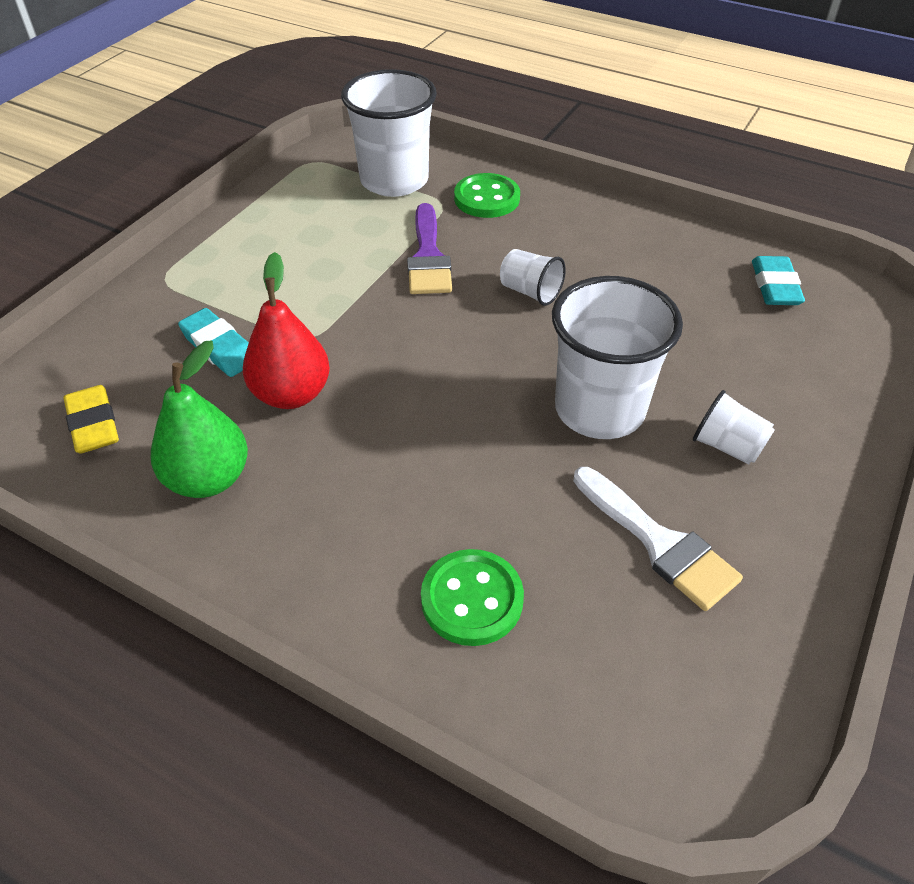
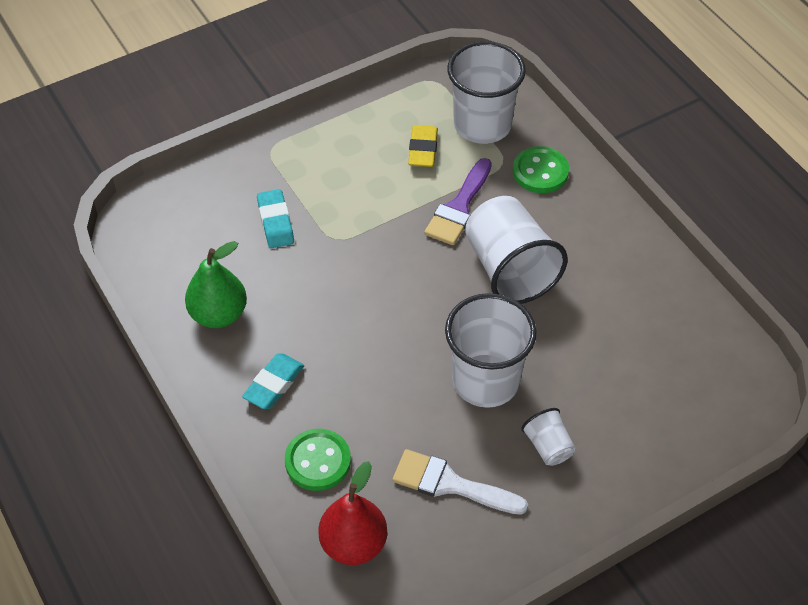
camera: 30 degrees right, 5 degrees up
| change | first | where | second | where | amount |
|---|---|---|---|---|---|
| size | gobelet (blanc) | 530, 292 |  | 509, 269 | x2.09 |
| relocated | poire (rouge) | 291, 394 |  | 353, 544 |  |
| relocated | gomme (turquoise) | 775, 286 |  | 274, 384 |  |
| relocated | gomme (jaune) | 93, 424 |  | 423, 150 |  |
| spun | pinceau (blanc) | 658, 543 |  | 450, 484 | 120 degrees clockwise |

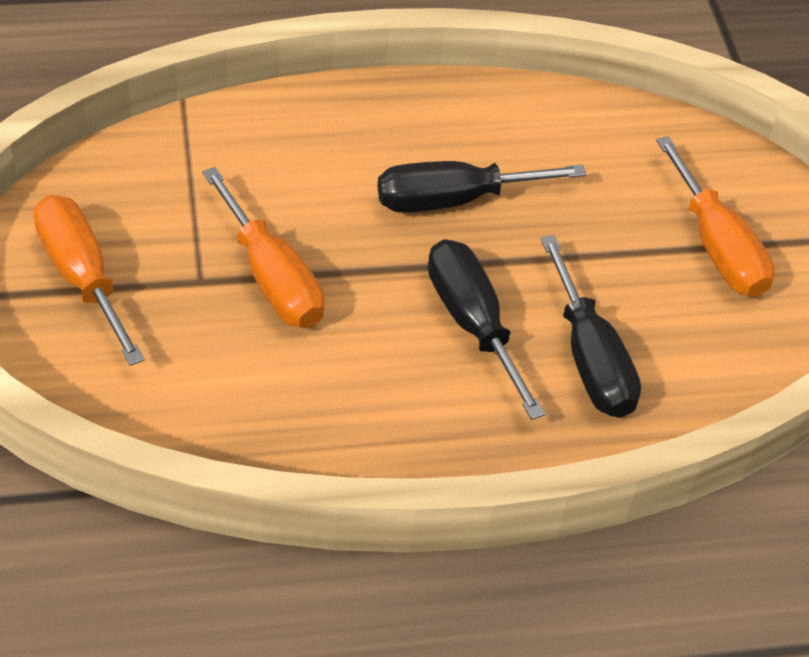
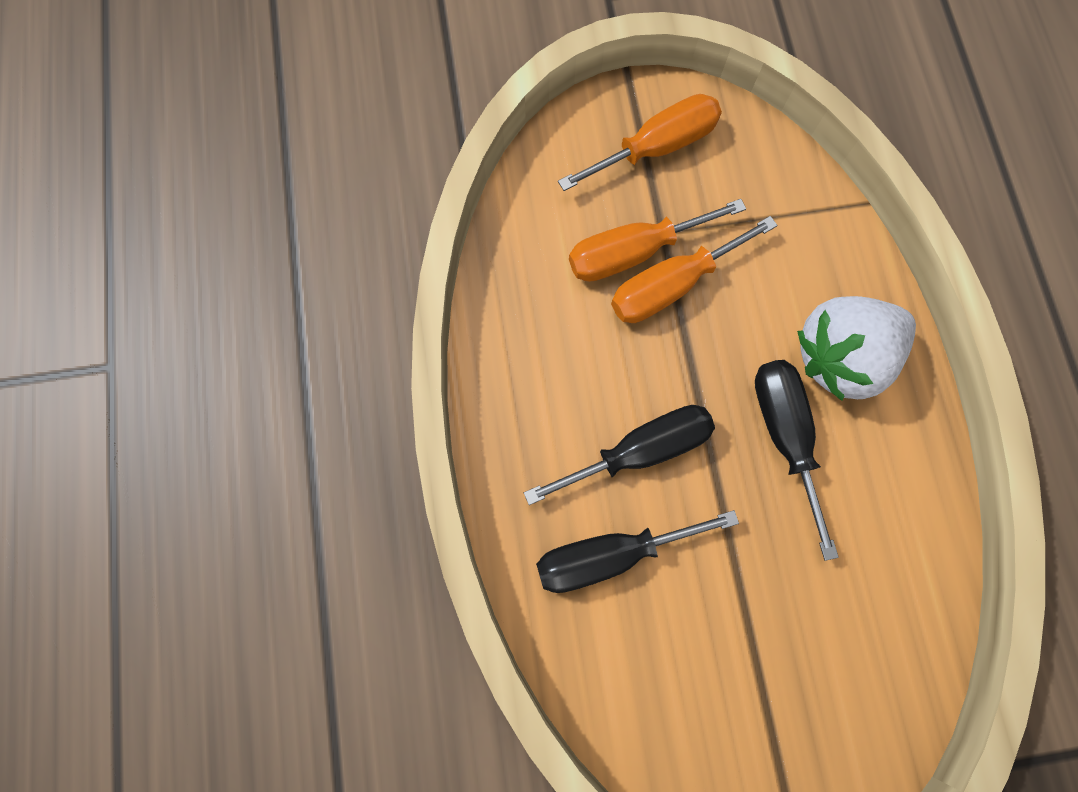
camera: 95 degrees right, 25 degrees up
| change | first | where | second | where | amount |
|---|---|---|---|---|---|
| relocated | tournevis (orange) | 717, 246 |  | 633, 252 |  |
| appeared |  |  | fraise (blanc) | 840, 357 |  |

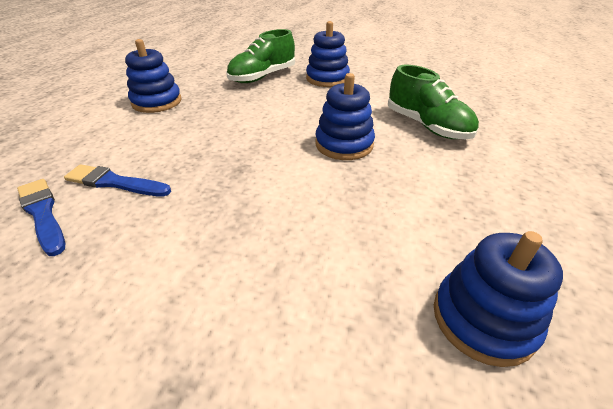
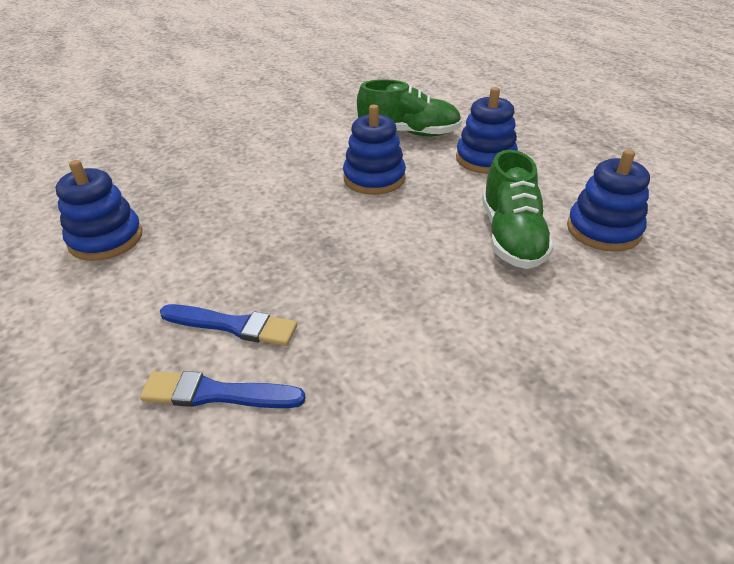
camera: 45 degrees left, 0 degrees up
| change | first | where | second | where | amount |
|---|---|---|---|---|---|
| relocated | jouet à empiler (bleu) | 327, 78 |  | 485, 159 |  |
| relocated | chaussure (vert) | 262, 77 |  | 511, 236 |  |
| spun | pinceau (bleu) | 115, 182 |  | 233, 325 | 135 degrees counterclockwise |

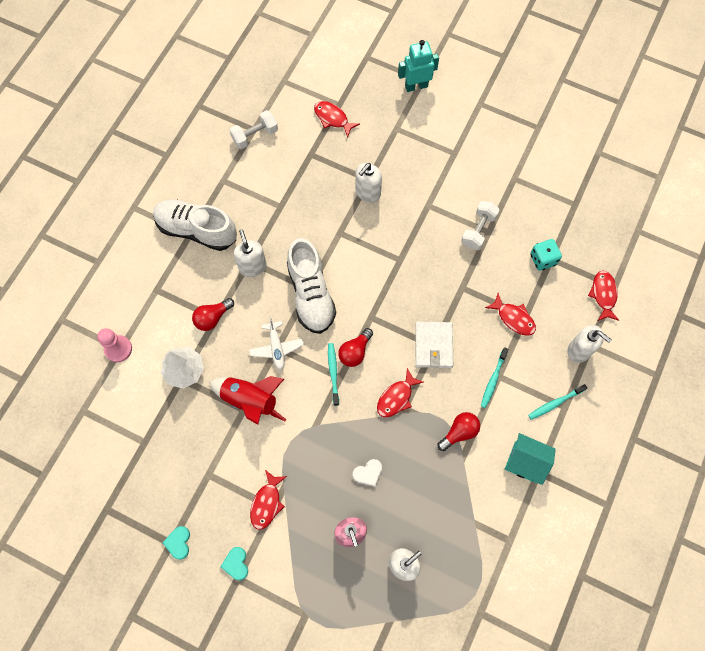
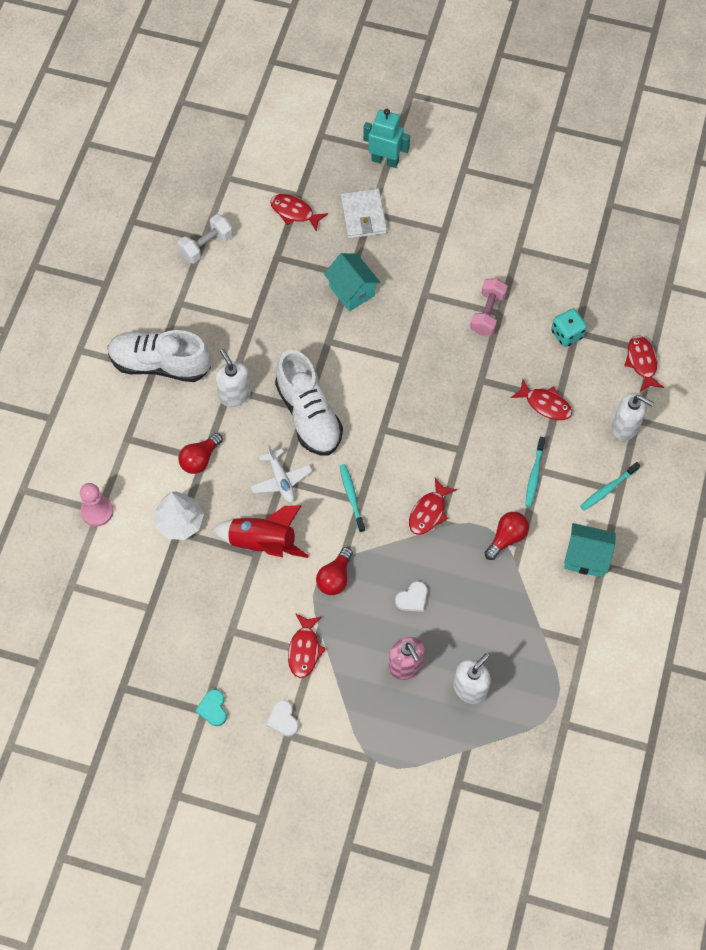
camera: 10 degrees left, 5 degrees down
| change | first | where | second | where | amount |
|---|---|---|---|---|---|
| spun | robot (turquoise) | 416, 86 |  | 385, 160 | 45 degrees clockwise |
| exchanged | distributeur de savon (blanc) | 367, 193 | maison (turquoise) | 352, 291 |  |
| colour | haltère (blanc) | 478, 230 | haltère (rose) | 487, 313 |  |
| relocated | portefeuille (blanc) | 433, 345 |  | 363, 215 |  |
| relocated | ampoule (rouge) | 355, 352 |  | 335, 577 |  |
| colour | cœur (turquoise) | 236, 564 | cœur (blanc) | 283, 719 |  |

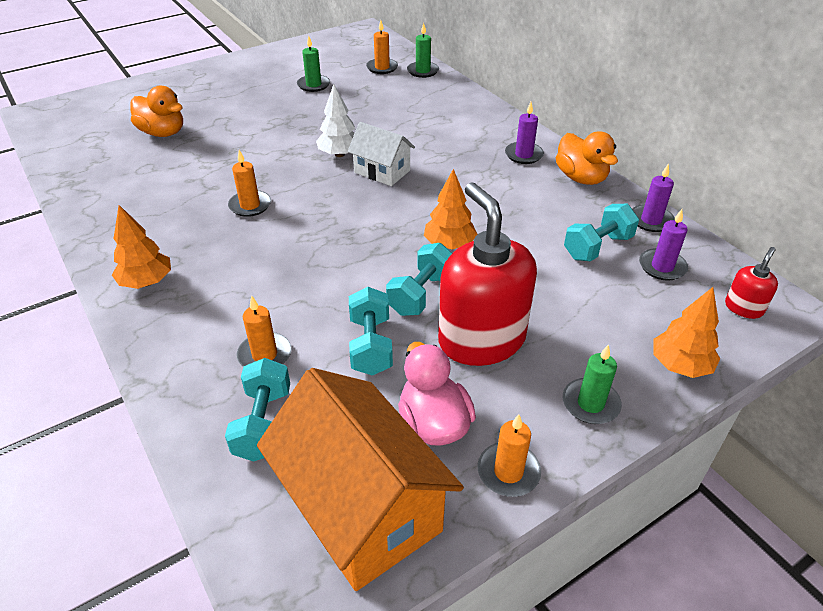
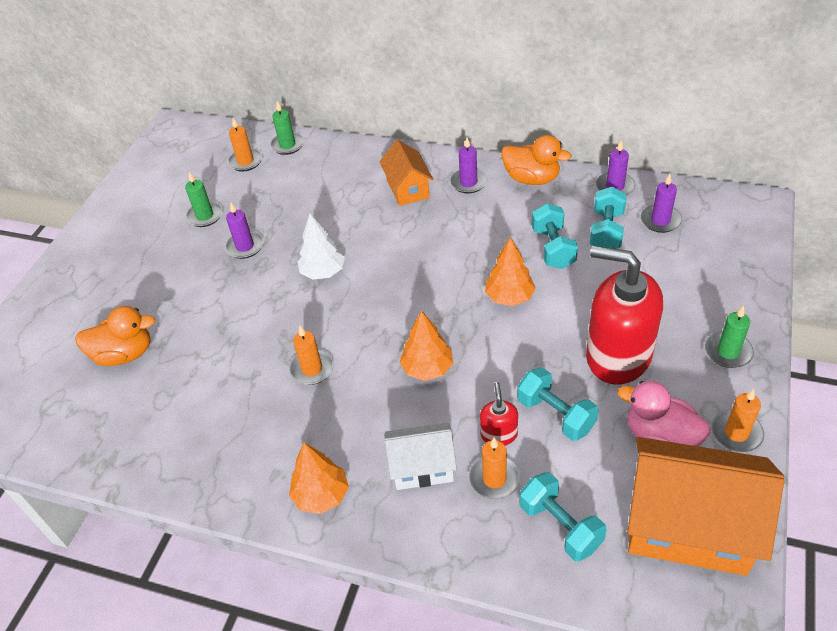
camera: 35 degrees left, 5 degrees up
| change | first | where | second | where | amount |
|---|---|---|---|---|---|
| relocated | maison (blanc) | 382, 171 |  | 422, 467 |  |
| relocated | haltère (turquoise) | 421, 294 |  | 553, 248 |  |
| relocated | distributeur de savon (rouge) | 743, 308 |  | 499, 434 |  |
| relocated | arbre (orange) | 680, 365 |  | 427, 368 |  |
| appeared |  |  | maison (orange) | 408, 189 |  |
| appeared |  |  | bougie (violet) | 245, 246 |  |

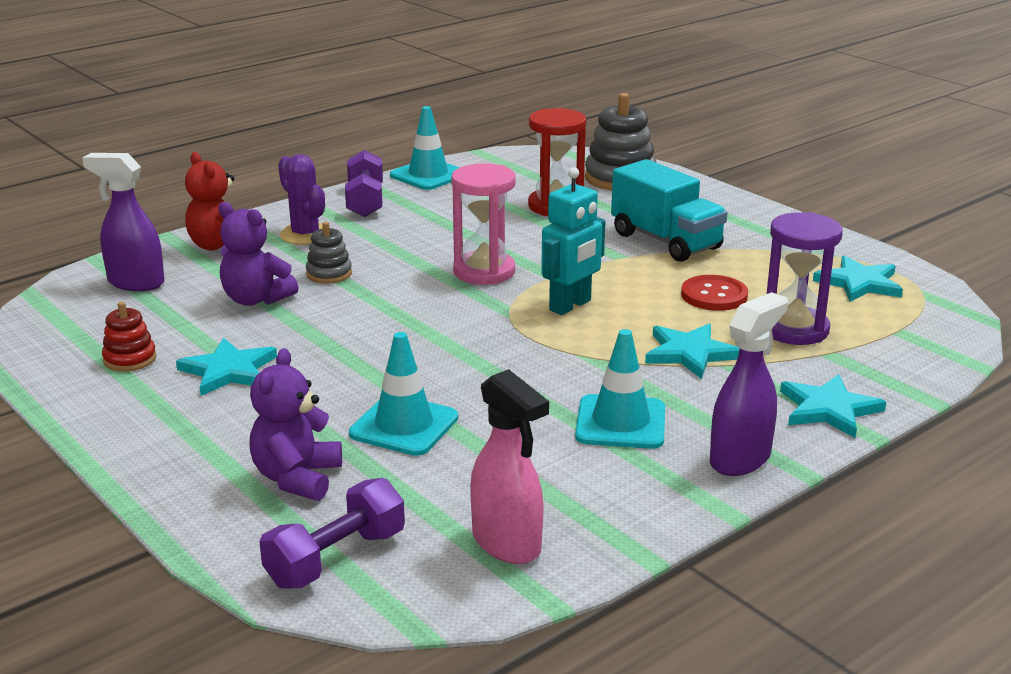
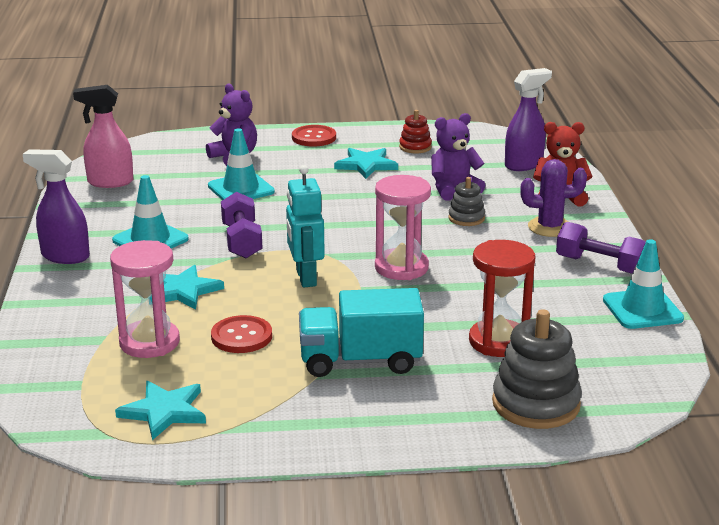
camera: 125 degrees right, 0 degrees up
| change | first | where | second | where | amount |
|---|---|---|---|---|---|
| colour | sablier (violet) | 794, 329 | sablier (rose) | 149, 342 |  |
| spun | vaporisateur (violet) | 740, 459 |  | 65, 256 | 120 degrees clockwise |
| missing | étoile (turquoise) | 828, 409 |  |  |  |
| relocated | haltère (violet) | 336, 558 |  | 242, 241 |  |
| appeared |  |  | bouton (rouge) | 314, 137 |  |

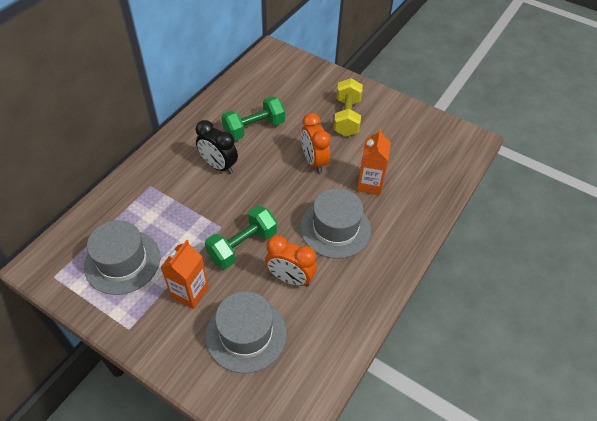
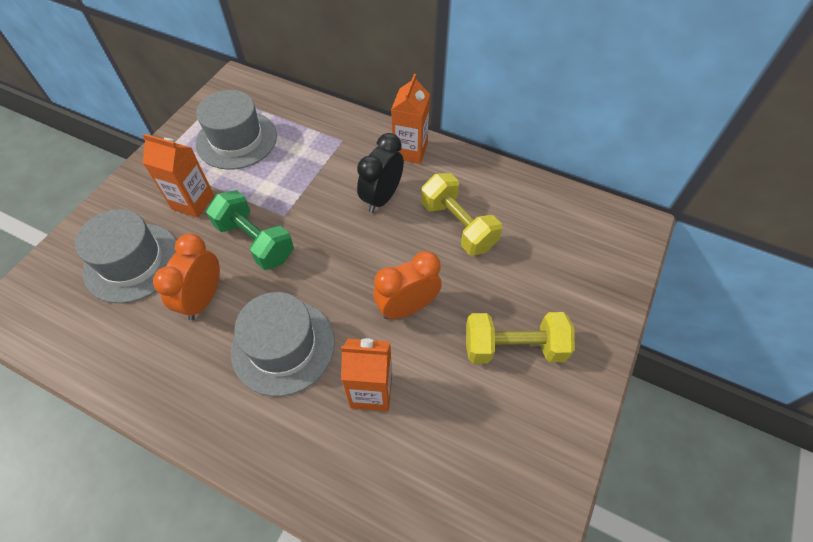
camera: 85 degrees right, 5 degrees up
| change | first | where | second | where | amount |
|---|---|---|---|---|---|
| colour | haltère (vert) | 254, 128 | haltère (jaune) | 458, 226 |  |
| appeared |  |  | brique de lait (orange) | 410, 151 |  |

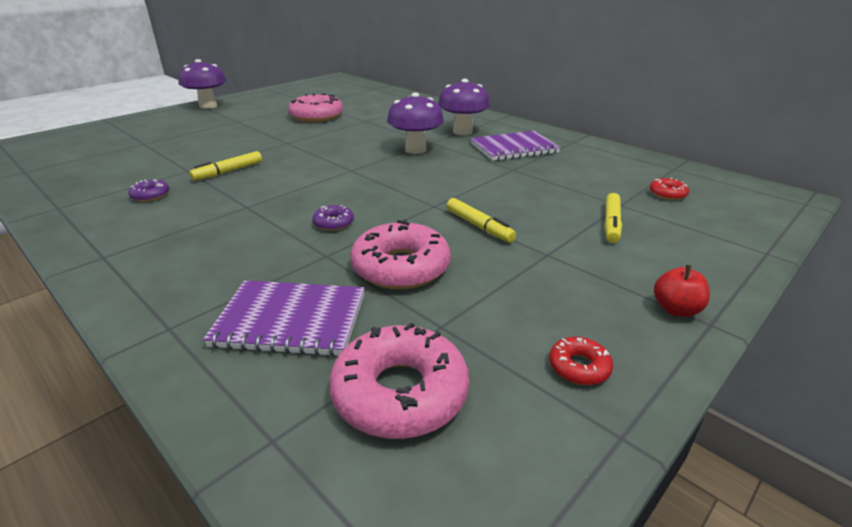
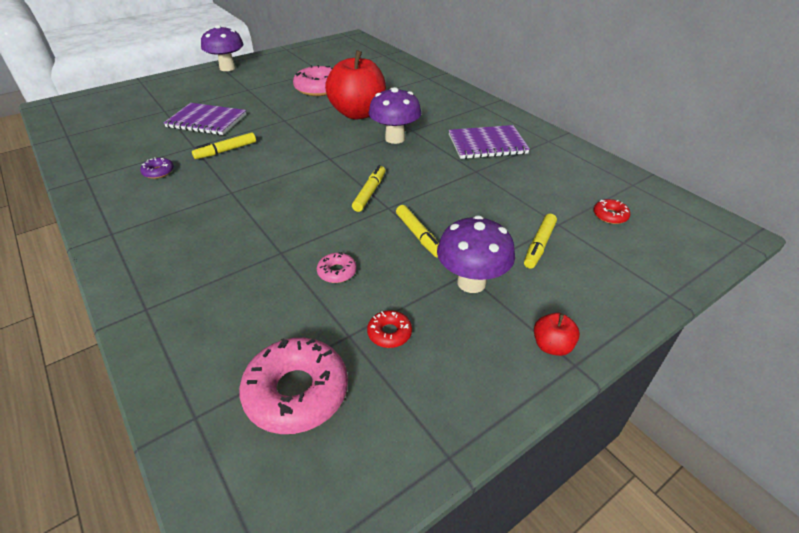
camera: 10 degrees right, 10 degrees up
| change | first | where | second | where | amount |
|---|---|---|---|---|---|
| relocated | champignon (violet) | 462, 132 |  | 471, 282 |  |
| missing | beignet (violet) | 333, 223 |  |  |  |
| size | beignet (rose) | 401, 267 |  | 337, 272 | x0.48 |
| relocated | carnet (violet) | 290, 320 |  | 206, 121 |  |
| relocated | beignet (rouge) | 579, 367 |  | 389, 333 |  |
| appeared |  |  | pomme (rouge) | 358, 113 |  |
| appeared |  |  | feutre (jaune) | 369, 193 |  |

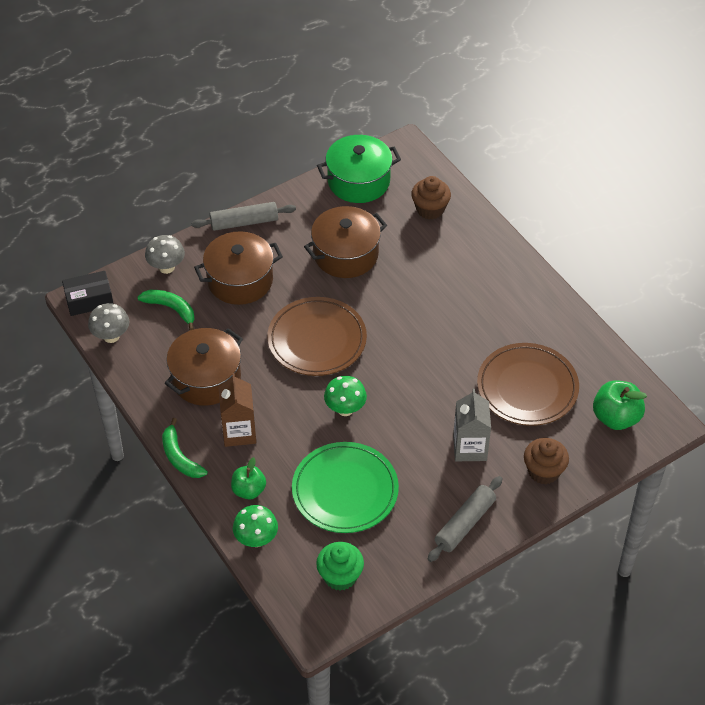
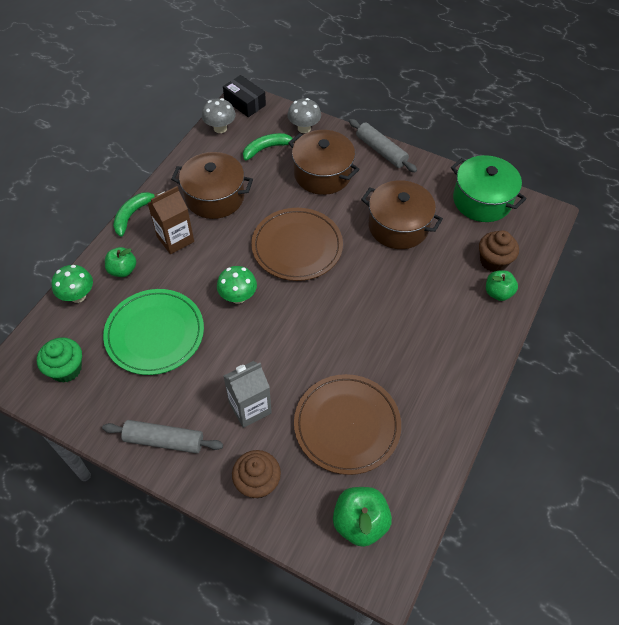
camera: 60 degrees right, 5 degrees up
| change | first | where | second | where | amount |
|---|---|---|---|---|---|
| spun | banane (vert) | 171, 309 |  | 267, 148 | 120 degrees counterclockwise |
| appeared |  |  | pomme (vert) | 498, 293 |  |

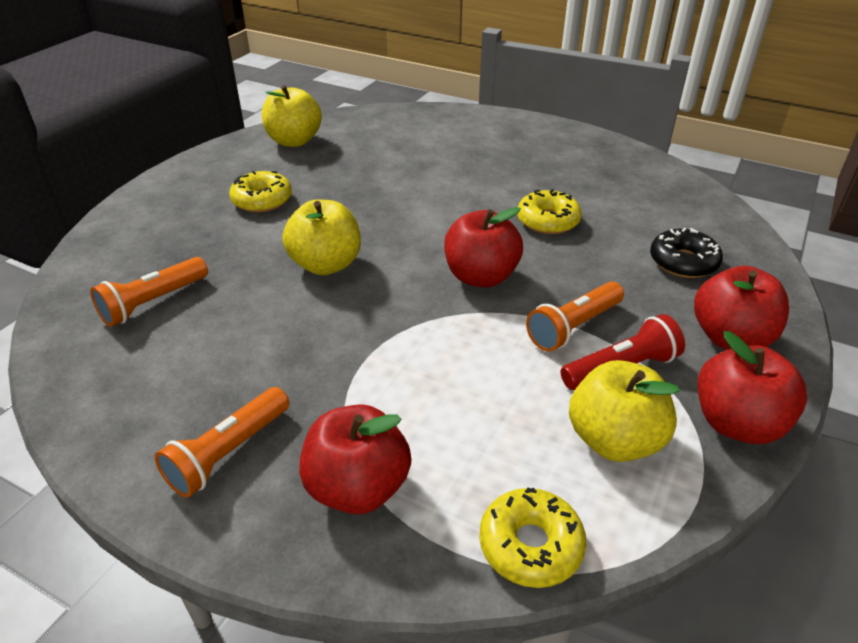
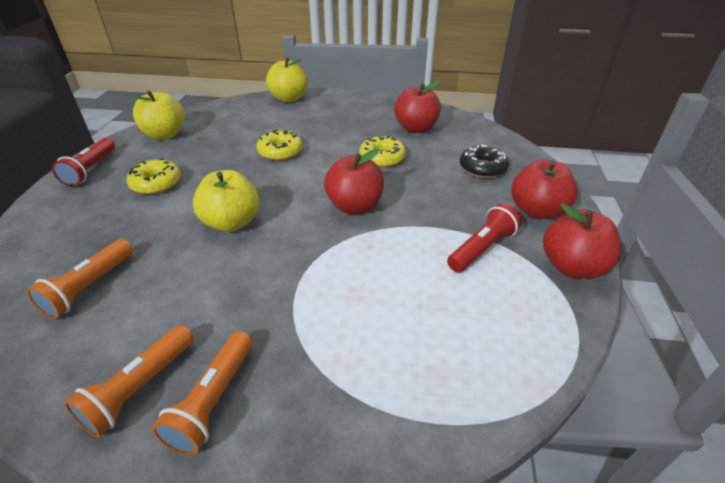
camera: 20 degrees left, 0 degrees up
| change | first | where | second | where | amount |
|---|---|---|---|---|---|
| relocated | lampe de poche (orange) | 574, 327 |  | 139, 388 |  |
| relocated | pomme (jaune) | 614, 440 |  | 289, 98 |  |
| relocated | pomme (rouge) | 357, 487 |  | 415, 128 |  |
| relocated | beignet (jaune) | 530, 545 |  | 280, 152 |  |
| appeared |  |  | lampe de poche (rouge) | 91, 170 |  |

